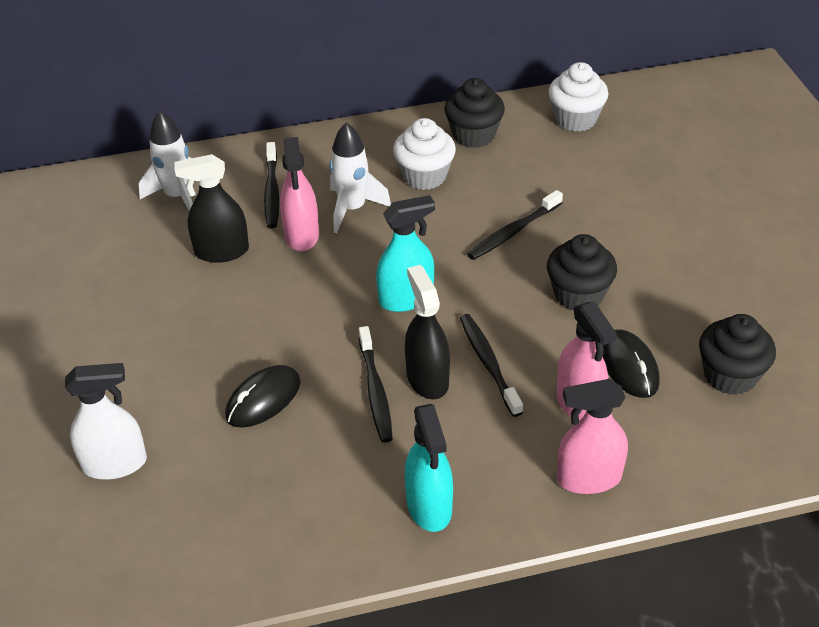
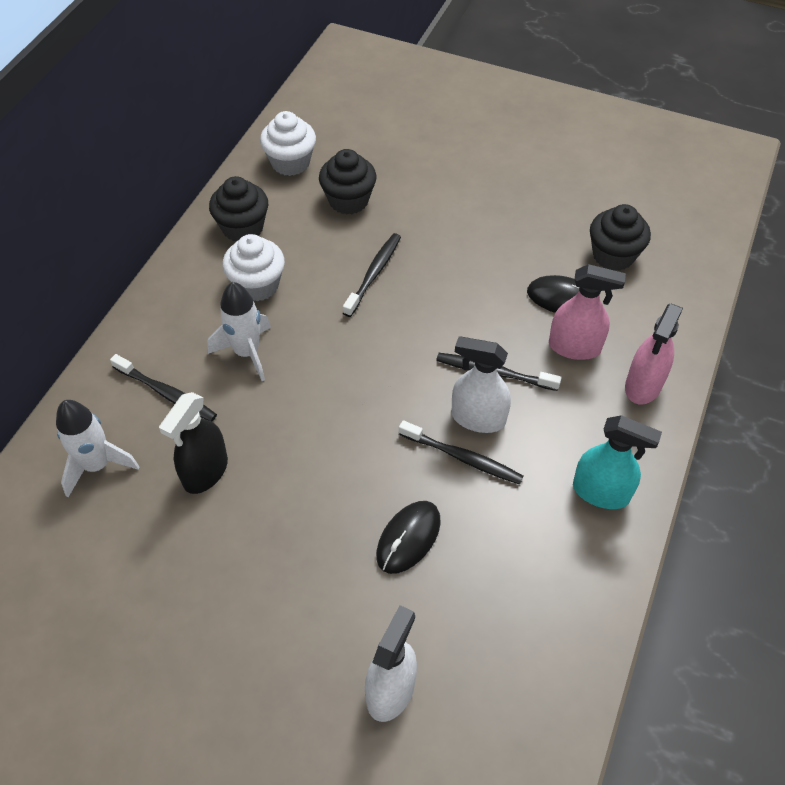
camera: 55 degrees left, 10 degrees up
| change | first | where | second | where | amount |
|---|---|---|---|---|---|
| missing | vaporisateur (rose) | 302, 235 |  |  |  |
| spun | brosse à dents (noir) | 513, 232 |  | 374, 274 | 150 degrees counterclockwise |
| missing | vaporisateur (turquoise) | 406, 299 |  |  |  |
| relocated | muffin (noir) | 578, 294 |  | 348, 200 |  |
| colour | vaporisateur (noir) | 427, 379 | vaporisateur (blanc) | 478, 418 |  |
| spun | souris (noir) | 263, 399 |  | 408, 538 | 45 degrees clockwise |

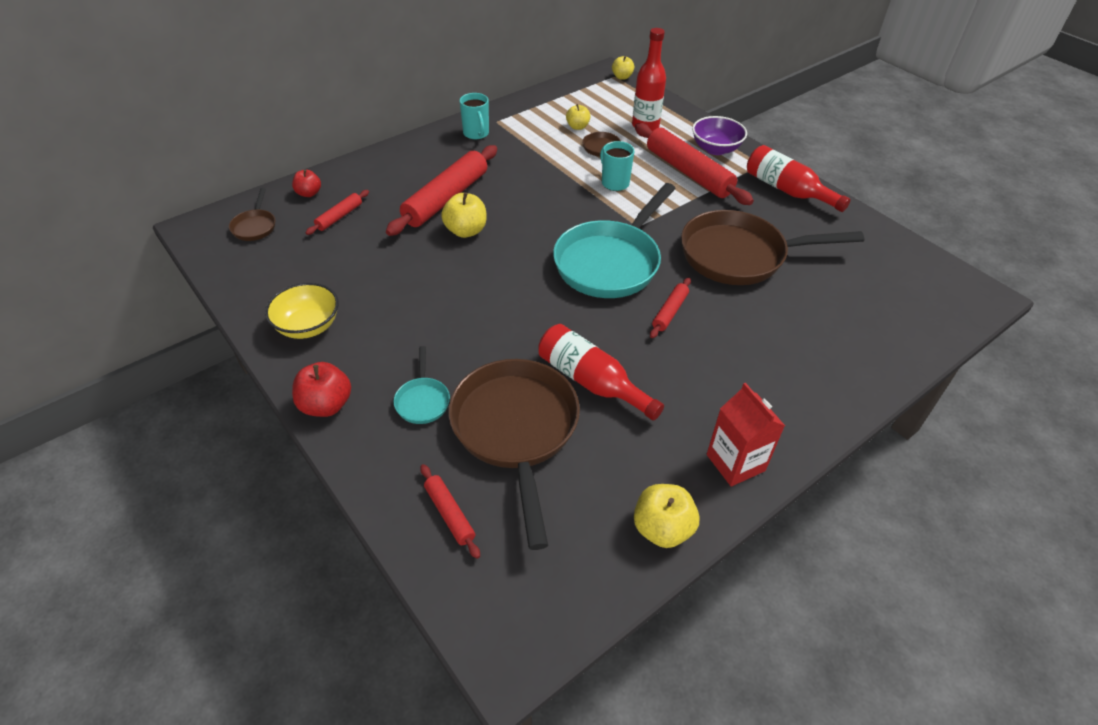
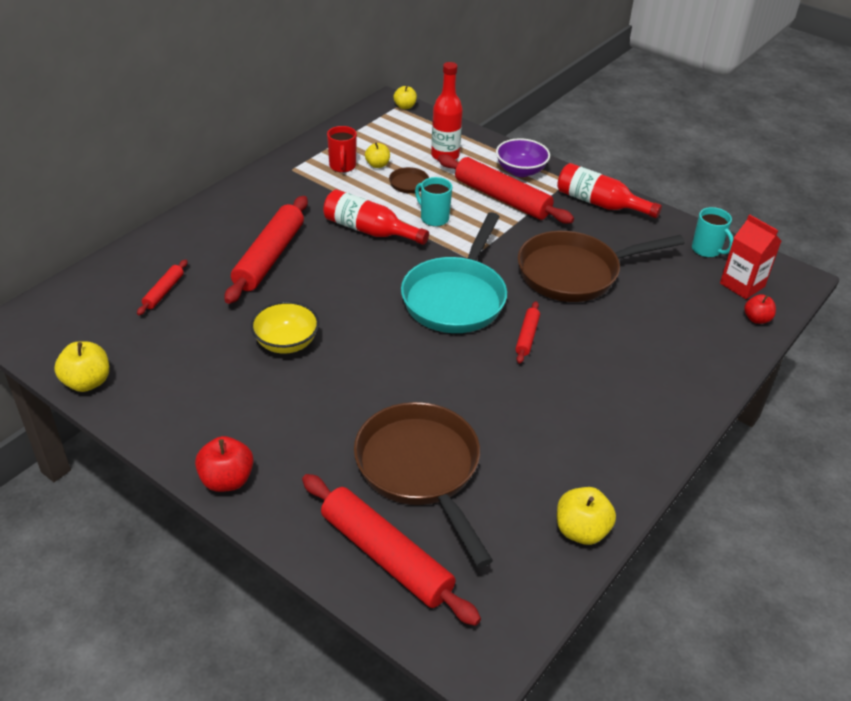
camera: 15 degrees left, 5 degrees down
| change | first | where | second | where | amount |
|---|---|---|---|---|---|
| relocated | tasse (turquoise) | 476, 134 |  | 707, 250 |  |
| relocated | pomme (rouge) | 309, 193 |  | 756, 319 |  |
| missing | poêle (marron) | 255, 226 |  |  |  |
| relocated | pomme (jaune) | 466, 231 |  | 87, 382 |  |
| relocated | bol (jaune) | 308, 326 |  | 286, 343 |  |
| relocated | bouteille (rouge) | 591, 381 |  | 369, 230 |  |
| missing | poêle (turquoise) | 422, 401 |  |  |  |
| relocated | brique de lait (rouge) | 735, 462 |  | 742, 285 |  |
| size | rouleau à pâtisserie (rouge) | 450, 514 |  | 386, 556 | x2.08 |
| appeared |  |  | tasse (rouge) | 342, 166 |  |

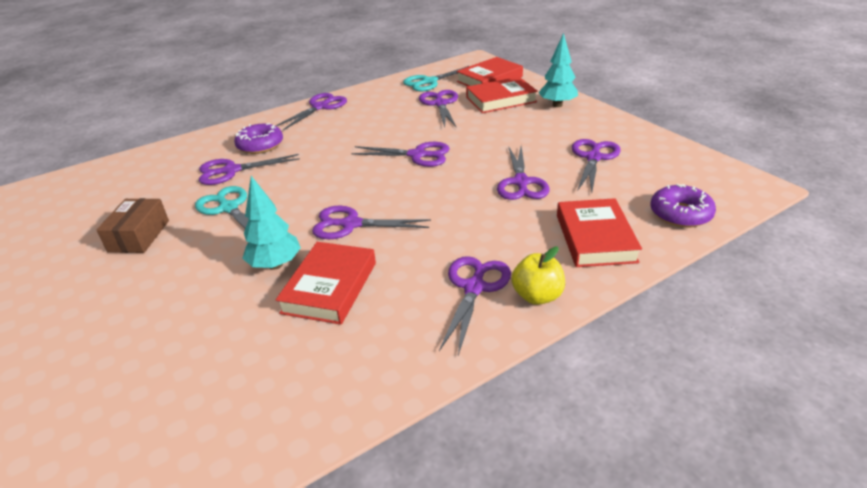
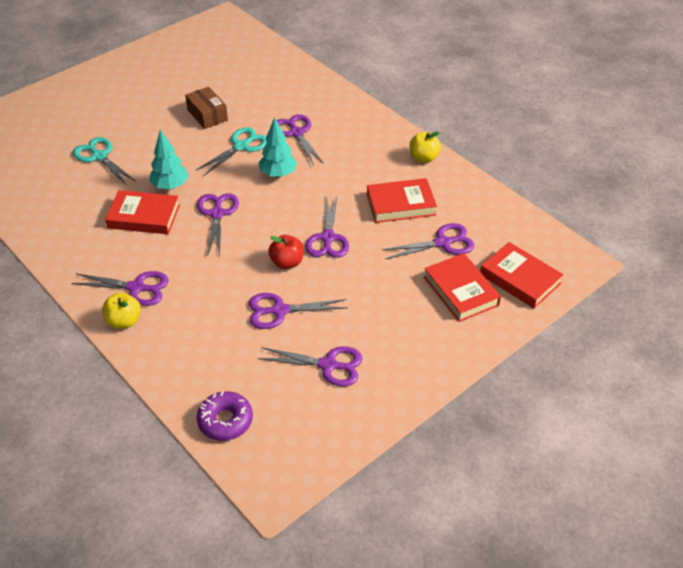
camera: 80 degrees right, 10 degrees up
| change | first | where | second | where | amount |
|---|---|---|---|---|---|
| relocated | arbre (turquoise) | 557, 105 |  | 278, 174 |  |
| relocated | ciseaux (turquoise) | 429, 82 |  | 99, 156 |  |
| exchanged | ciseaux (violet) | 320, 107 | pomme (jaune) | 423, 158 |  |
| missing | beignet (violet) | 260, 145 |  |  |  |
| spun | boîte (marron) | 139, 236 |  | 207, 115 | 60 degrees clockwise |
| relocated | livre (rouge) | 595, 238 |  | 401, 204 |  |
| appeared |  |  | pomme (rouge) | 287, 262 |  |

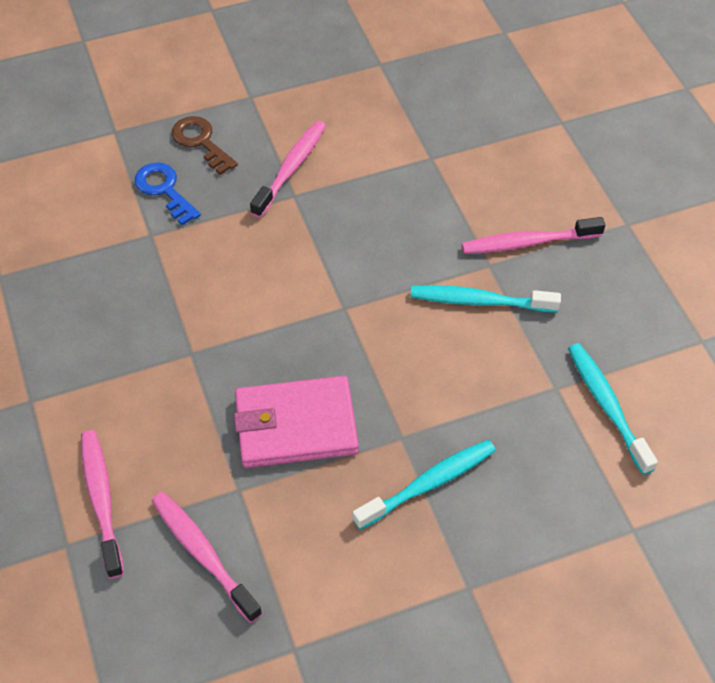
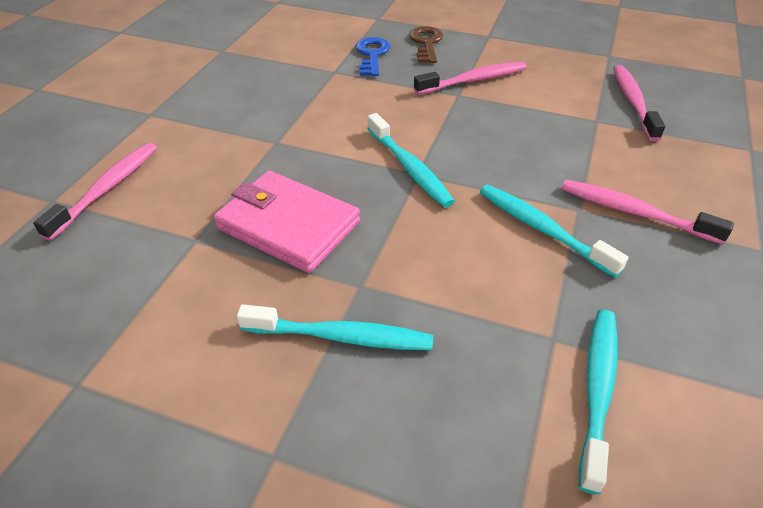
camera: 40 degrees right, 10 degrees down
| change | first | where | second | where | amount |
|---|---|---|---|---|---|
| relocated | brosse à dents (rose) | 203, 554 |  | 633, 102 |  |
| appeared |  |  | brosse à dents (turquoise) | 409, 168 |  |

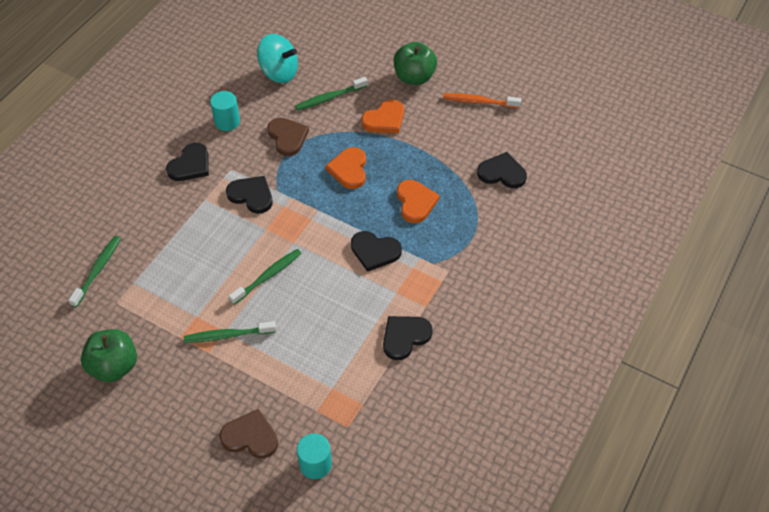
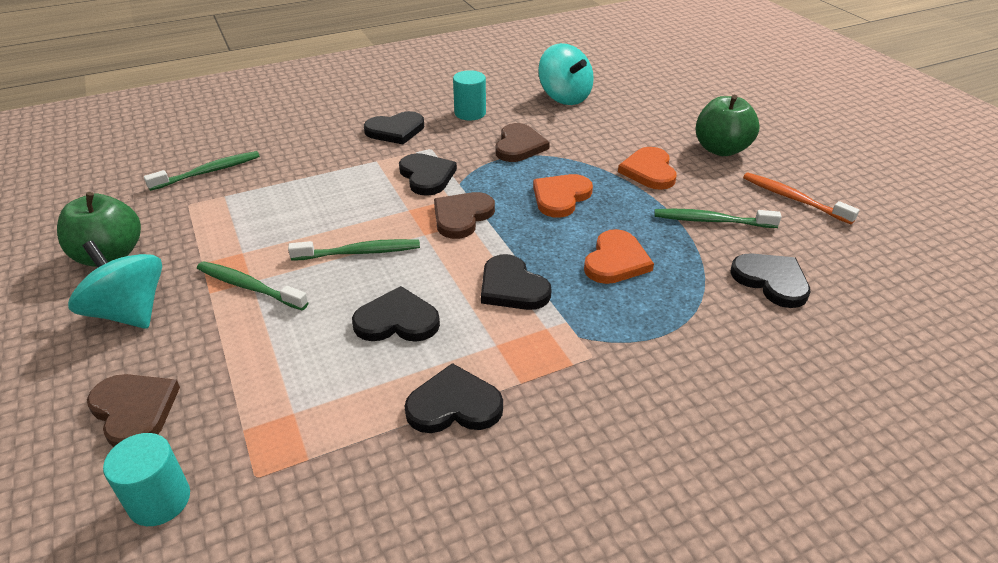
camera: 35 degrees right, 15 degrees down
| change | first | where | second | where | amount |
|---|---|---|---|---|---|
| relocated | brosse à dents (vert) | 329, 98 |  | 711, 221 |  |
| spun | cœur (orange) | 385, 119 |  | 649, 171 | 90 degrees clockwise |
| appeared |  |  | cœur (marron) | 462, 216 |  |
| appeared |  |  | toupie (turquoise) | 129, 312 |  |
| appeared |  |  | cœur (noir) | 397, 320 |  |

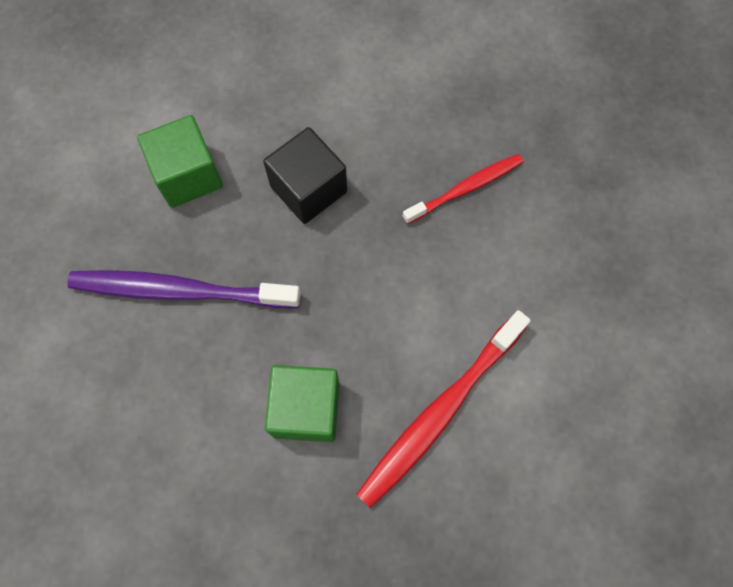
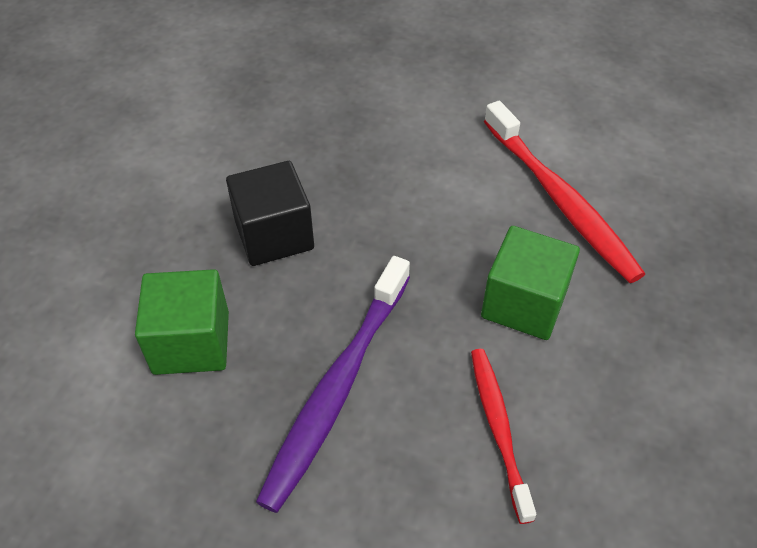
camera: 70 degrees left, 20 degrees down
| change | first | where | second | where | amount |
|---|---|---|---|---|---|
| relocated | brosse à dents (rouge) | 466, 188 |  | 498, 428 |  |

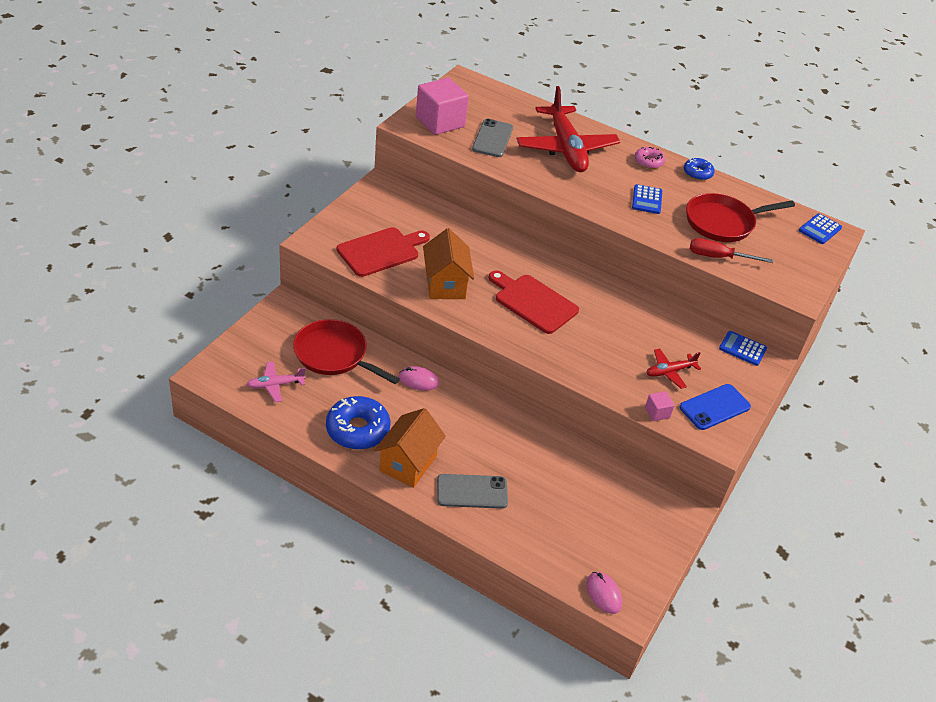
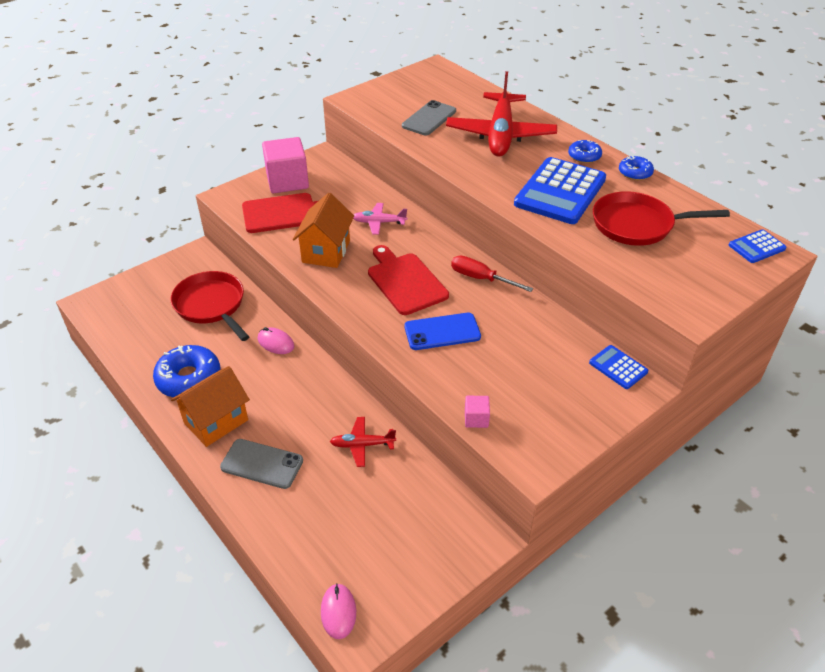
camera: 25 degrees right, 0 degrees up
| change | first | where | second | where | amount |
|---|---|---|---|---|---|
| relocated | cube (rose) | 440, 122 |  | 287, 181 |  |
| colour | beignet (rose) | 648, 162 | beignet (bleu) | 584, 156 |  |
| size | calculatrice (bleu) | 647, 200 |  | 560, 192 | x2.10 |
| relocated | tournevis (rouge) | 718, 257 |  | 481, 278 |  |
| relocated | avion (rouge) | 669, 372 |  | 362, 445 |  |
| relocated | avion (rose) | 275, 385 |  | 379, 222 |  |
| relocated | téléphone (bleu) | 715, 407 |  | 442, 332 |  |

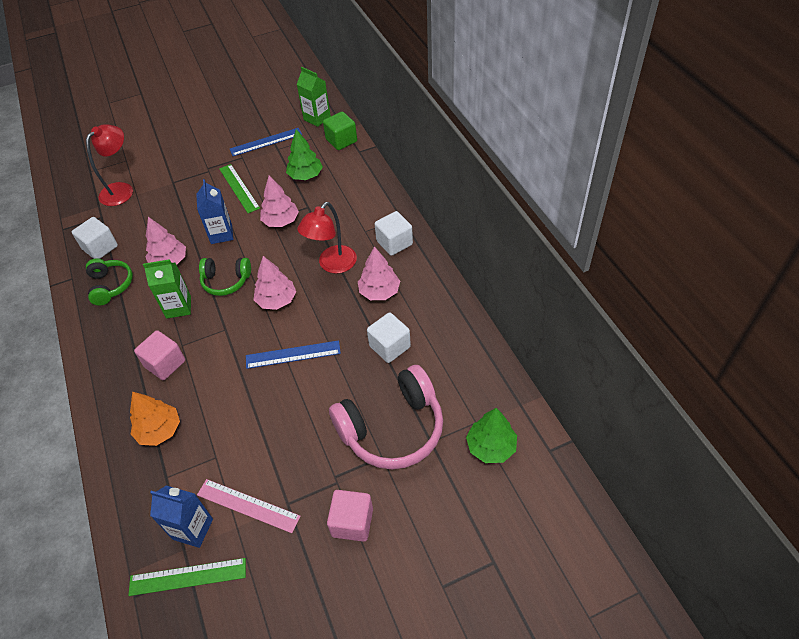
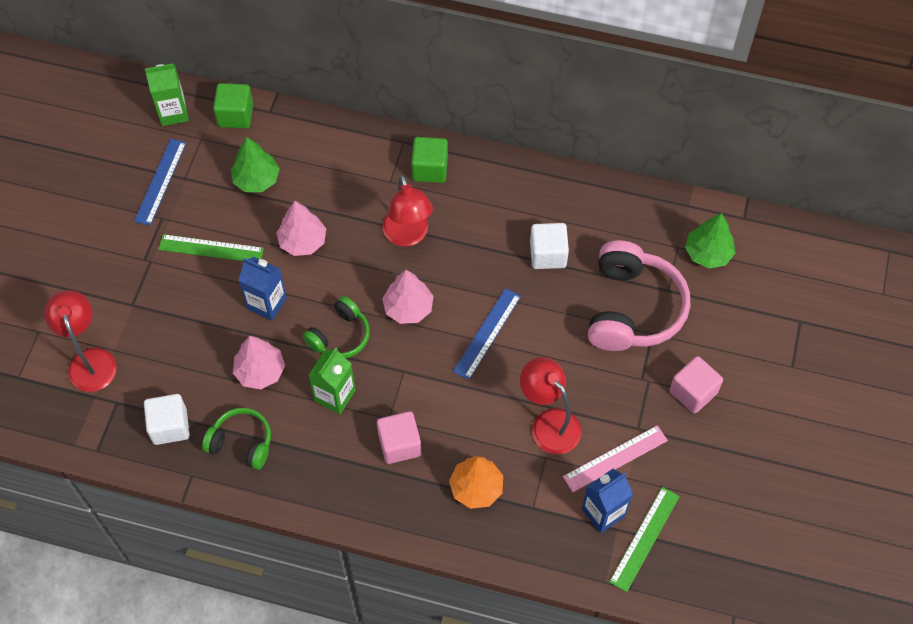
camera: 55 degrees left, 10 degrees up
| change | first | where | second | where | amount |
|---|---|---|---|---|---|
| colour | cube (blanc) | 394, 243 | cube (vert) | 430, 169 |  |
| missing | arbre (rose) | 379, 292 |  |  |  |
| appeared |  |  | lampe (rouge) | 549, 423 |  |

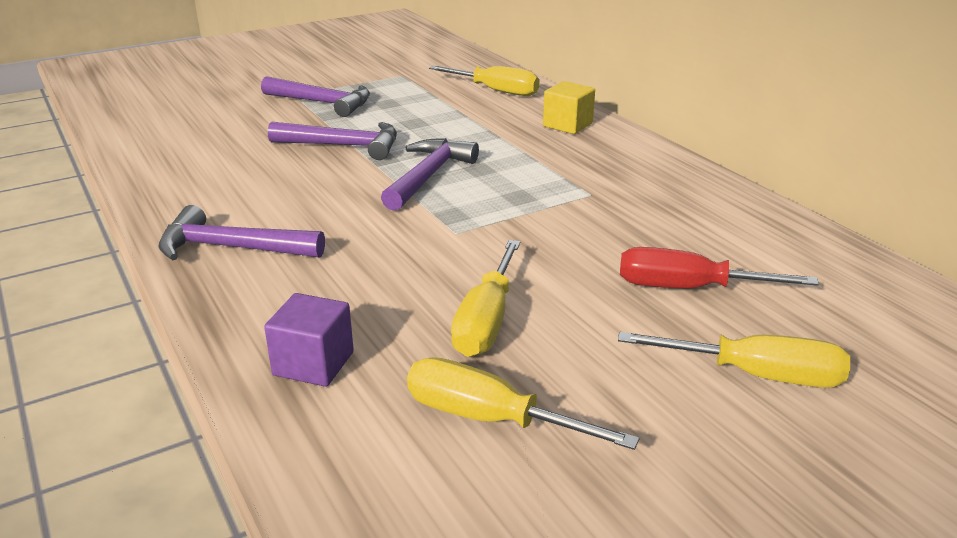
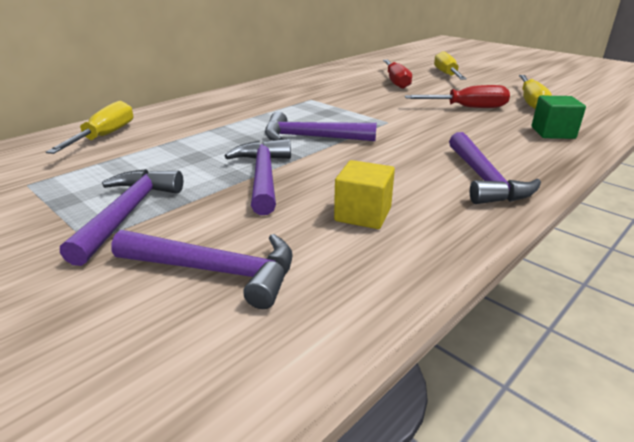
camera: 105 degrees left, 0 degrees up
| change | first | where | second | where | amount |
|---|---|---|---|---|---|
| relocated | cube (jaune) | 567, 125 |  | 363, 214 |  |
| colour | tournevis (jaune) | 486, 321 | tournevis (rouge) | 468, 108 |  |
| colour | cube (violet) | 313, 364 | cube (vert) | 552, 133 |  |
| appeared |  |  | marteau (violet) | 216, 271 |  |

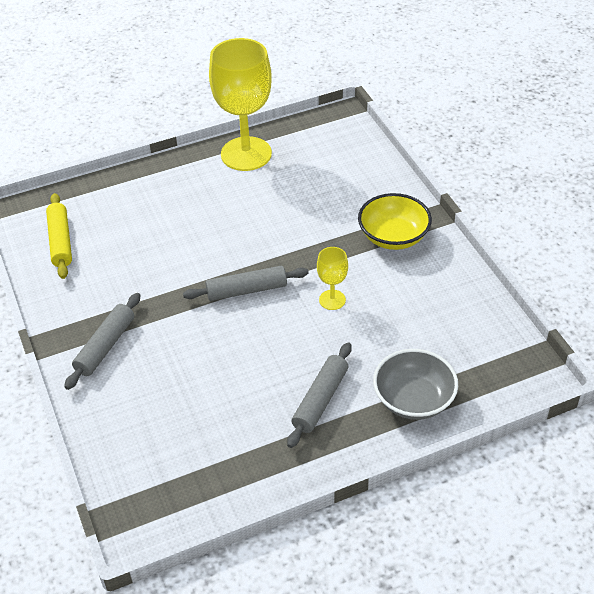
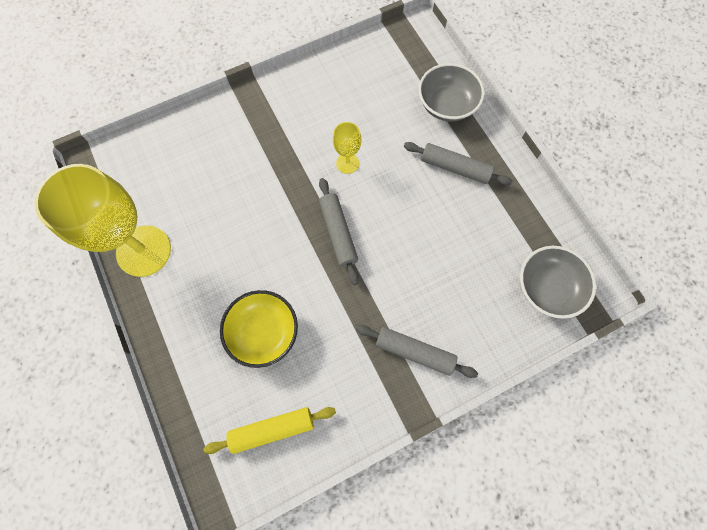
camera: 95 degrees left, 25 degrees up
| change | first | where | second | where | amount |
|---|---|---|---|---|---|
| relocated | bol (jaune) | 393, 236 |  | 263, 332 |  |
| appeared |  |  | bol (gris) | 547, 287 |  |

